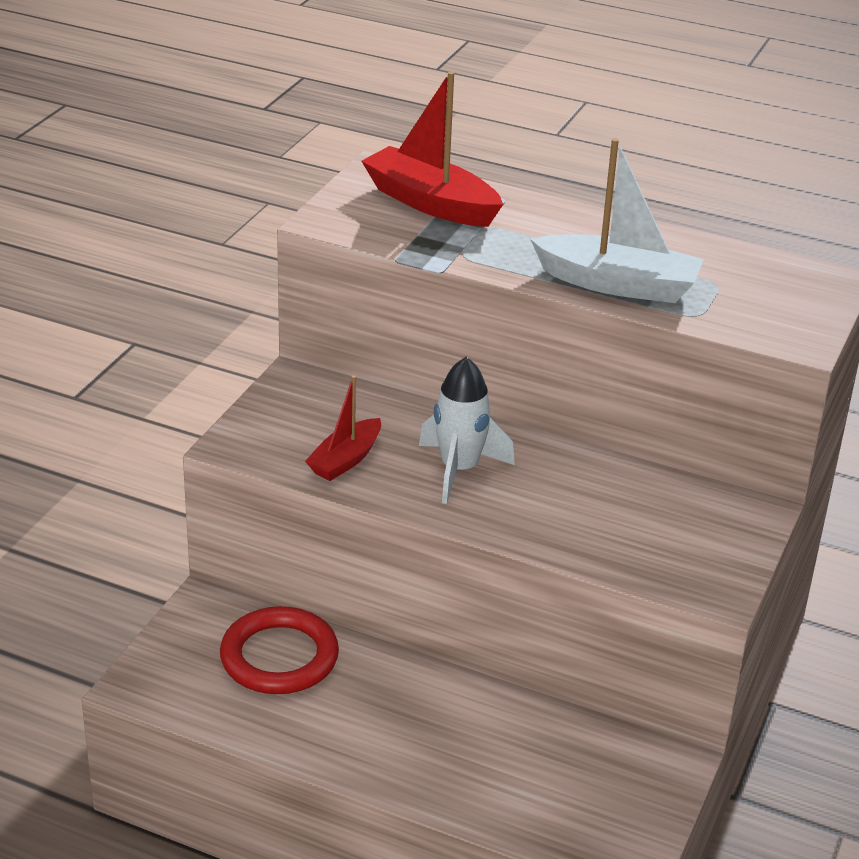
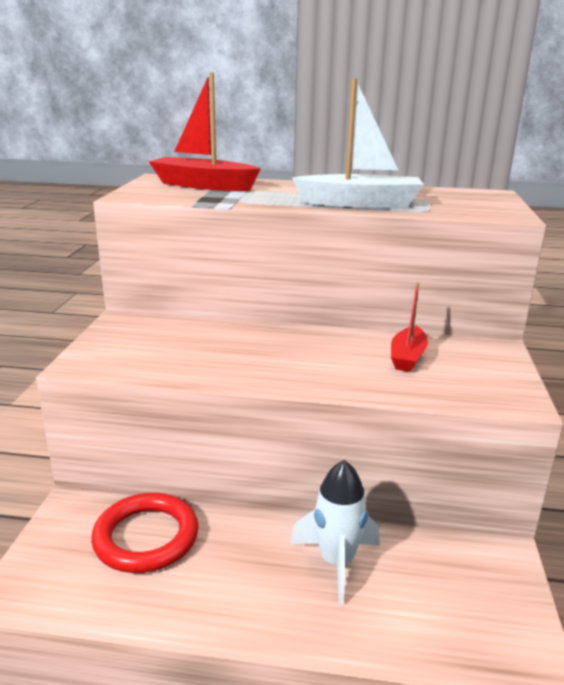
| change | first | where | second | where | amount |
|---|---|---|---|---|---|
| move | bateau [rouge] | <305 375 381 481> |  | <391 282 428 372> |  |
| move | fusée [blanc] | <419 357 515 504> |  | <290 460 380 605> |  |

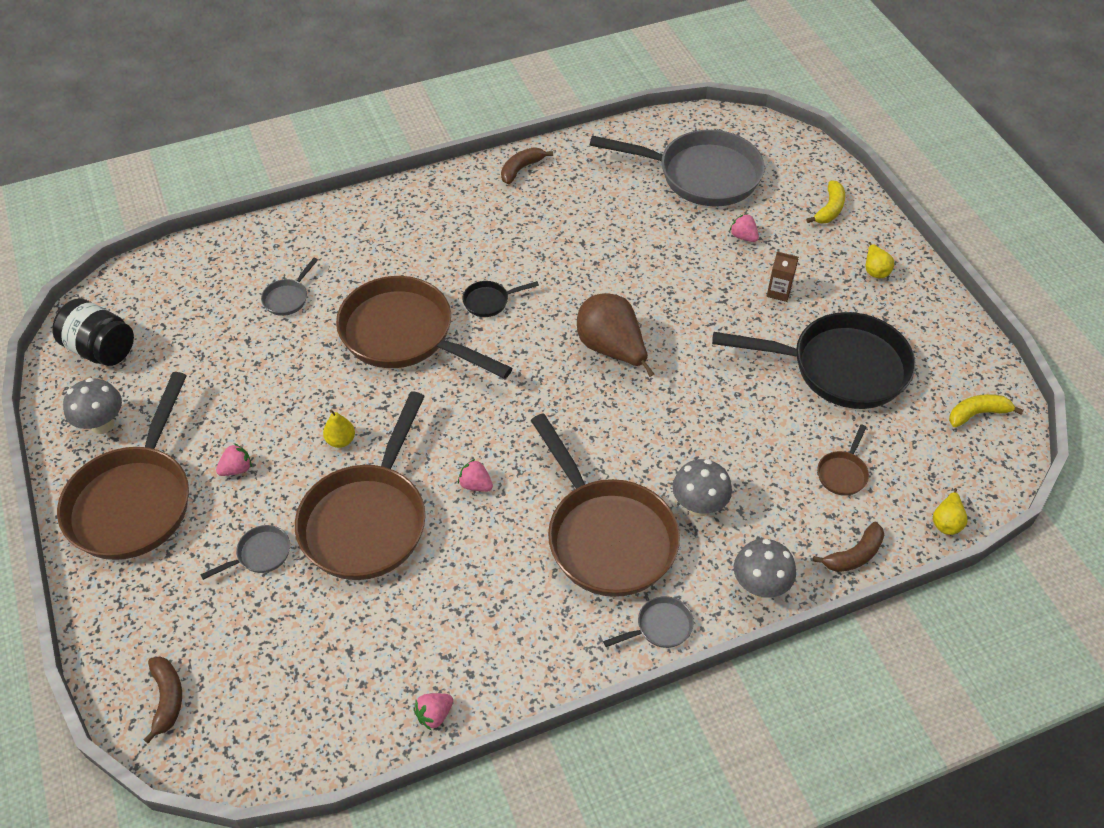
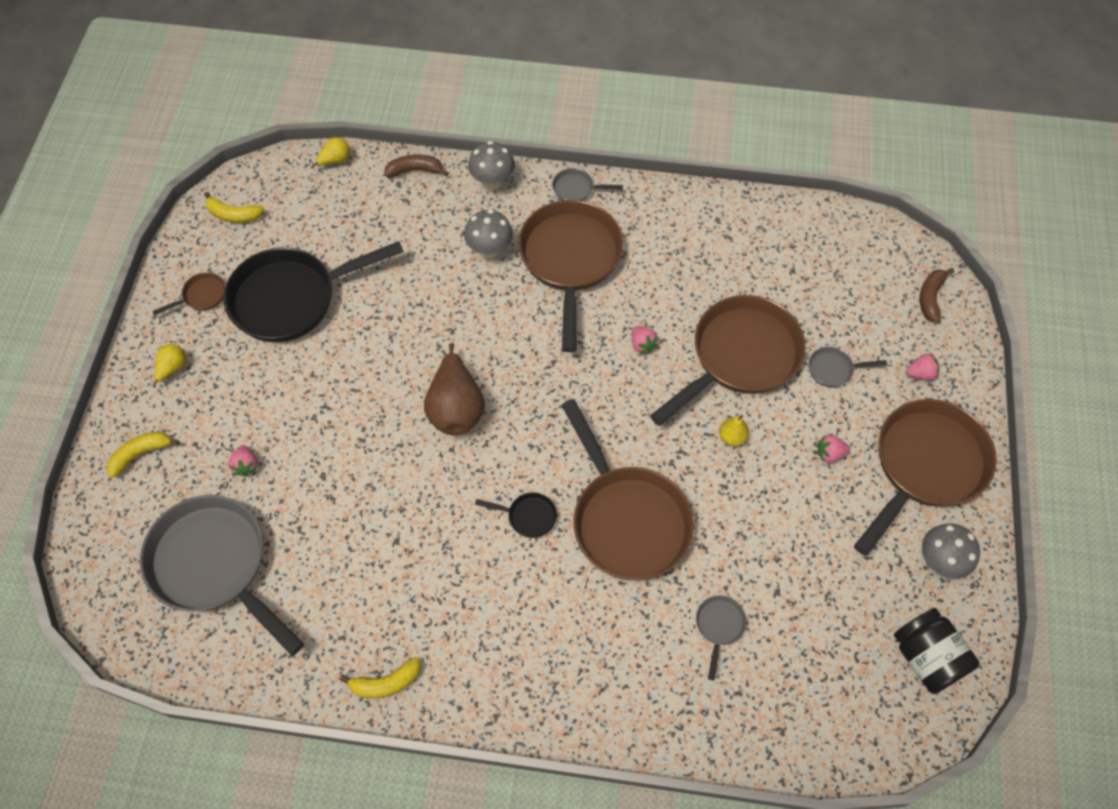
| change | first | where | second | where | amount |
|---|---|---|---|---|---|
| delete | brique de lait [marron] | <767 251 798 302> |  |  |  |
| move | fraise [rose] | <414 693 453 731> |  | <906 353 939 380> |  |
| move | poêle [marron] | <817 424 869 496> |  | <152 272 225 316> |  |
| recolor | banane [marron] | <501 147 553 184> | banane [jaune] | <340 657 421 698> |  |
| rotate | poêle [gris] | <261 258 318 316> |  | <696 595 747 681> | 45 degrees counterclockwise |
| rotate | poêle [noir] | <712 312 915 409> |  | <224 241 404 342> | 60 degrees counterclockwise |

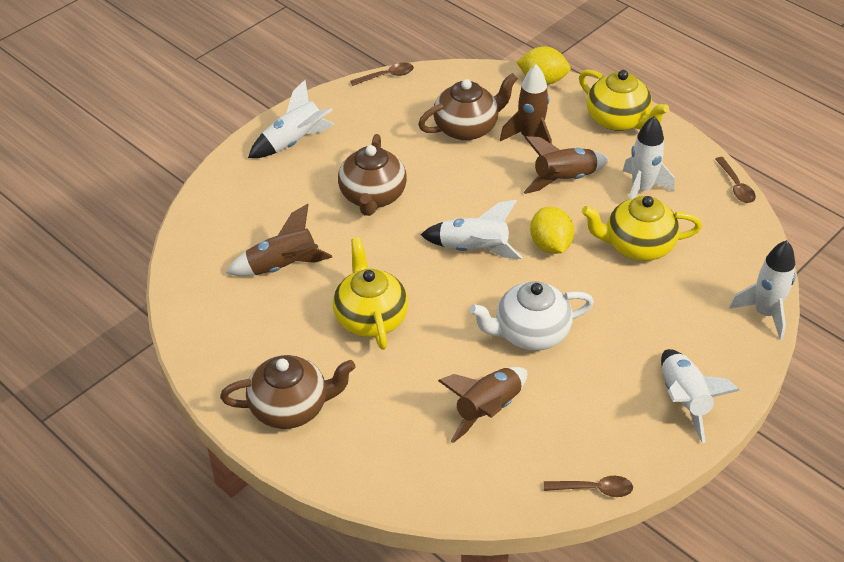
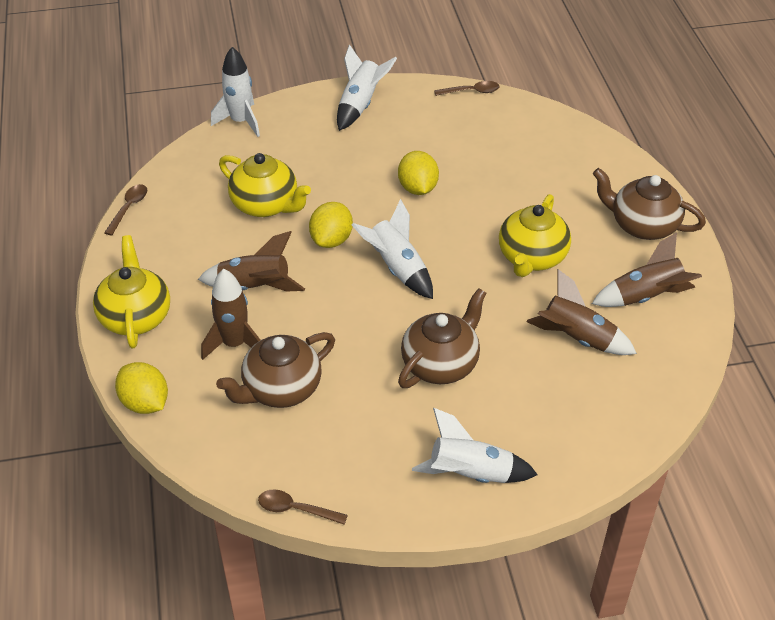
| change | first | where | second | where | amount |
|---|---|---|---|---|---|
| delete | fusée [blanc] | <623 116 675 200> |  |  |  |
| move | fusée [marron] | <438 367 527 443> |  | <592 232 702 307> |  |
| replace | théière [blanc] | <470 281 594 351> | citron [jaune] | <398 151 439 195> |  |
| rotate | théière [marron] | <418 73 518 141> |  | <216 332 335 408> | 45 degrees counterclockwise |
| rotate | cuillère [marron] | <544 476 633 497> |  | <434 81 499 96> | 135 degrees clockwise |

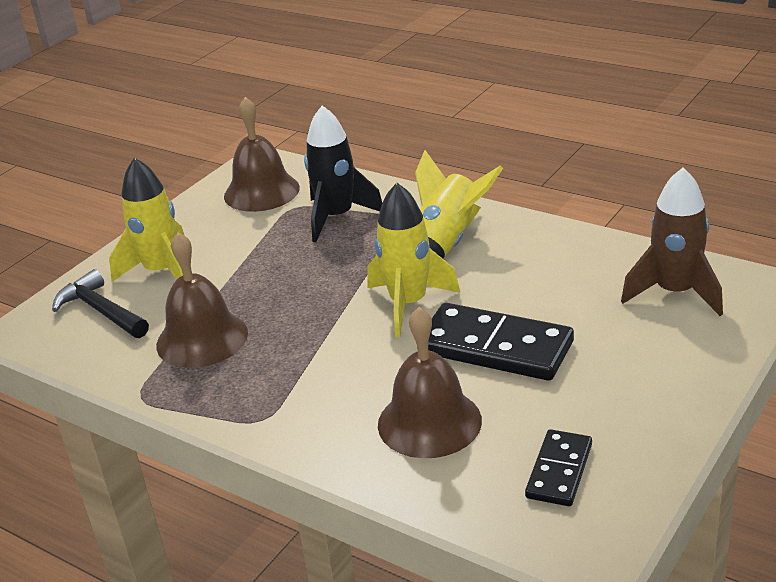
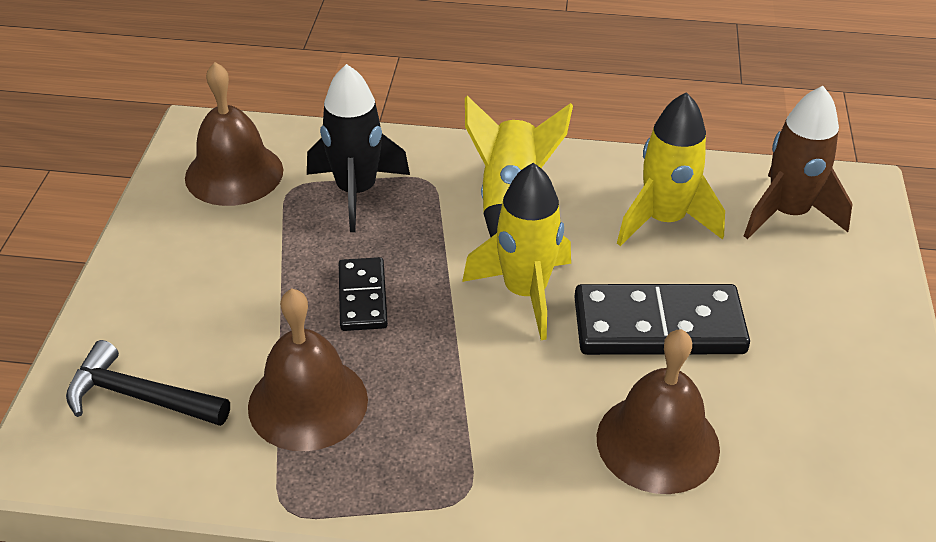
| change | first | where | second | where | amount |
|---|---|---|---|---|---|
| move | fusée [jaune] | <109 158 185 281> |  | <617 92 725 246> |  |
| move | domino [noir] | <525 429 592 506> |  | <339 257 388 331> |  |

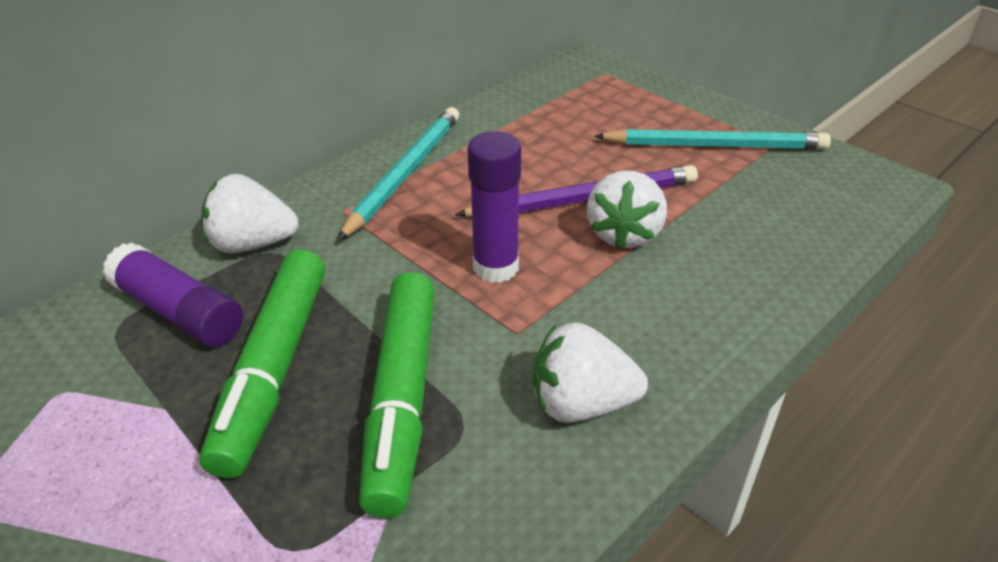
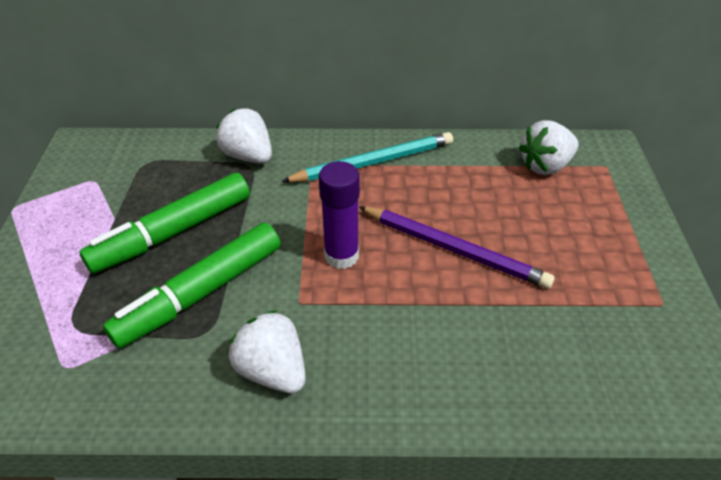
| change | first | where | second | where | amount |
|---|---|---|---|---|---|
| delete | bâton de colle [violet] | <103 242 243 347> |  |  |  |
| delete | crayon [turquoise] | <594 129 831 150> |  |  |  |
| move | fraise [blanc] | <587 171 667 250> |  | <519 120 579 175> |  |

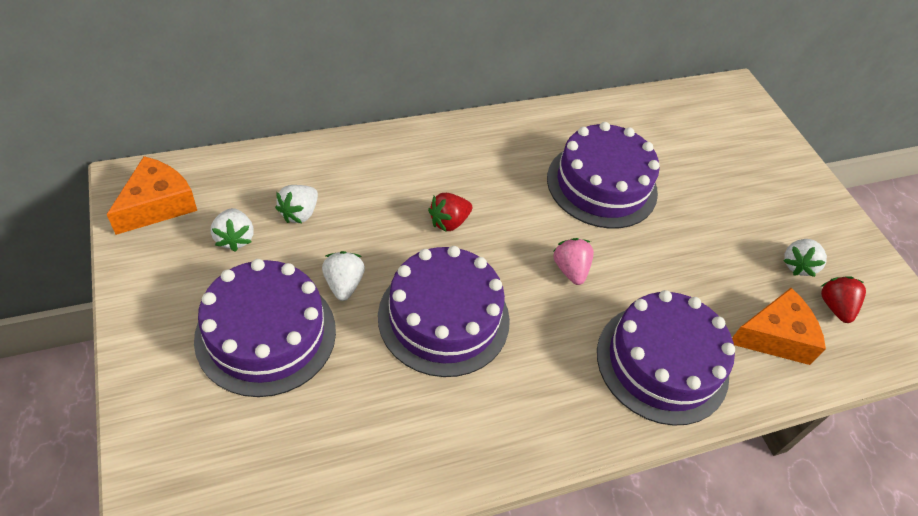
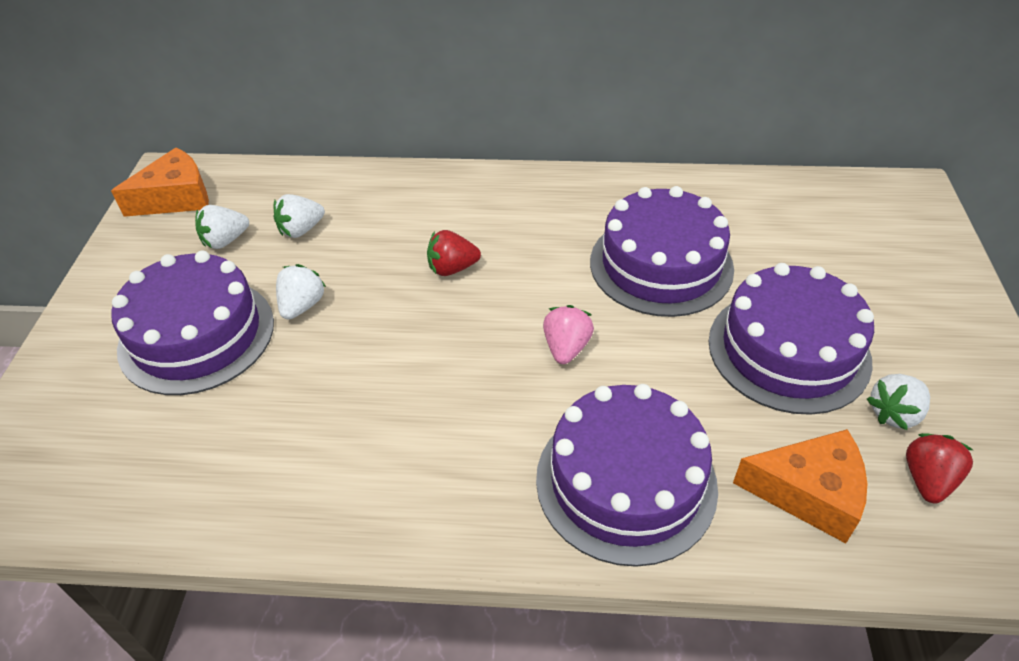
| change | first | where | second | where | amount |
|---|---|---|---|---|---|
| move | gâteau [violet] | <378 246 510 377> |  | <709 263 874 415> |  |
| rotate | fraise [blanc] | <211 208 254 252> |  | <195 205 249 249> | 45 degrees clockwise |

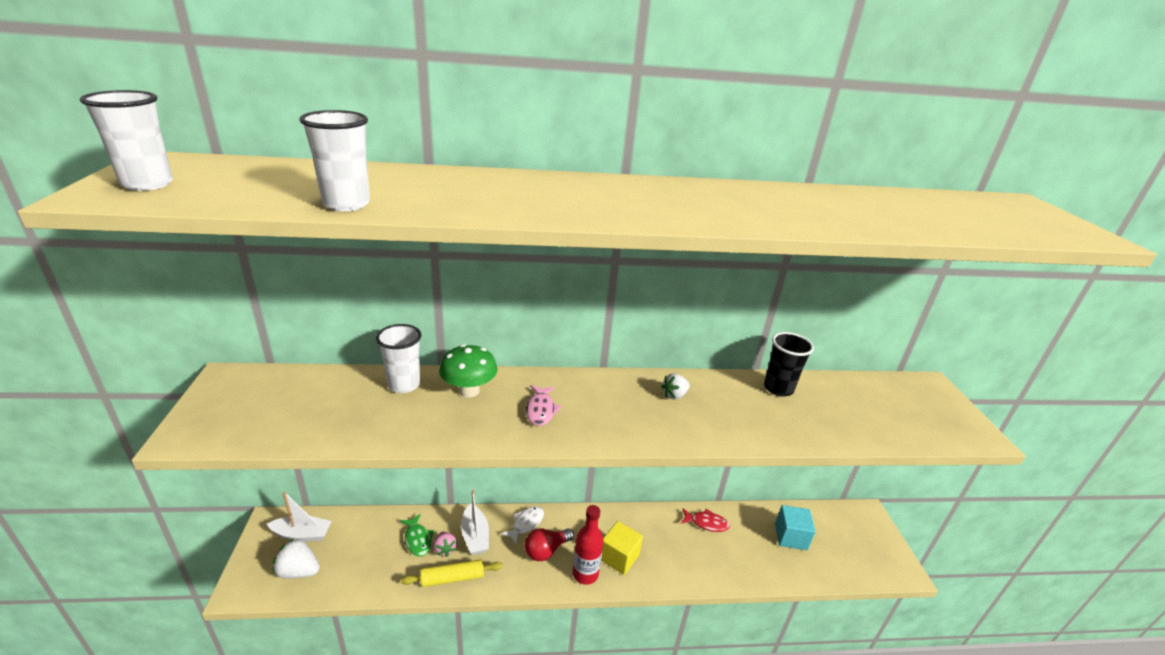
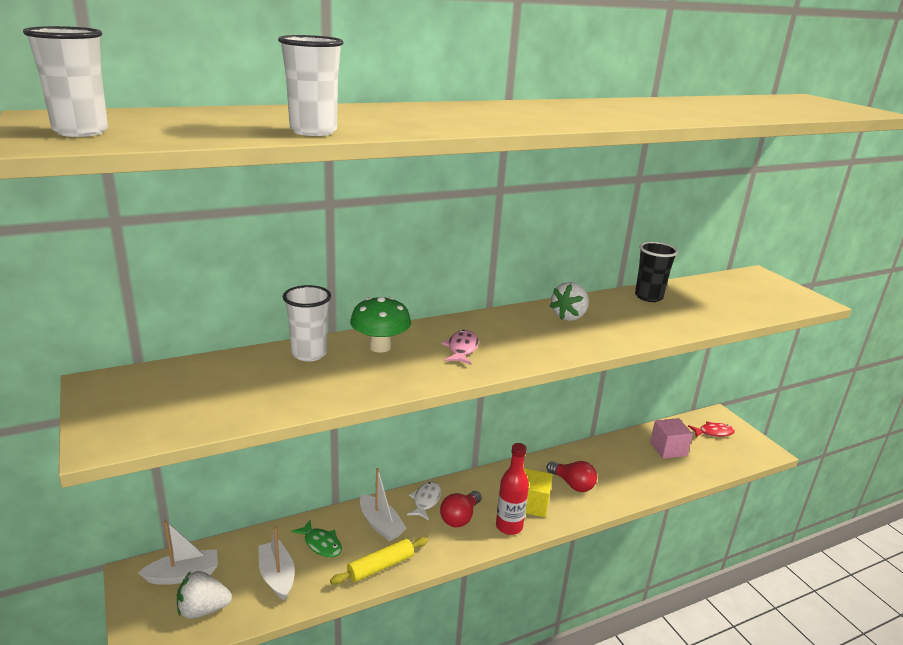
| change | first | where | second | where | amount |
|---|---|---|---|---|---|
| delete | fraise [rose] | <433 531 457 557> |  |  |  |
| insert |  |  | bateau [blanc] | <258 526 295 601> |  |
| insert |  |  | ampoule [rouge] | <547 461 597 492> |  |
| move | poisson [rouge] | <681 508 730 532> |  | <688 421 735 437> |  |
| recolor | cube [turquoise] | <775 505 816 550> | cube [rose] | <650 418 693 459> |  |
| rotate | poisson [rose] | <526 385 562 426> |  | <441 330 479 365> | 150 degrees counterclockwise |
| resize | fraise [blanc] | <661 373 690 400> |  | <550 282 589 321> | x1.52 |

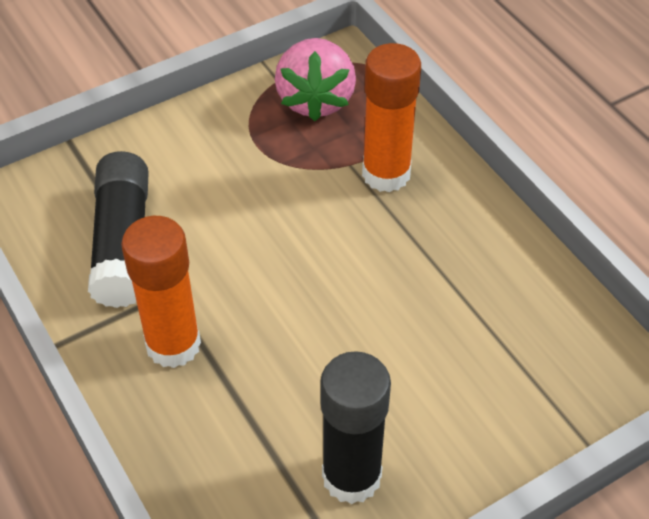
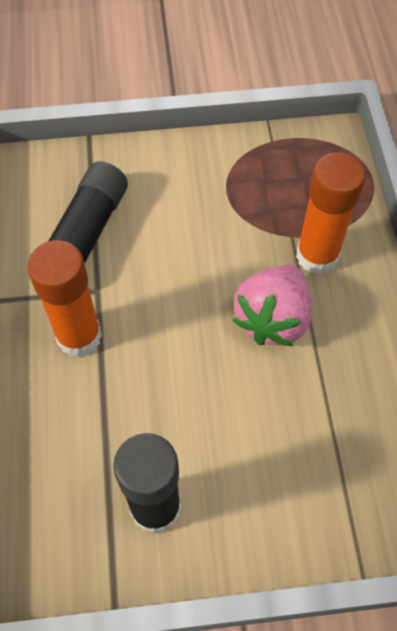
| change | first | where | second | where | amount |
|---|---|---|---|---|---|
| move | fraise [rose] | <275 38 356 121> |  | <232 265 312 346> |  |

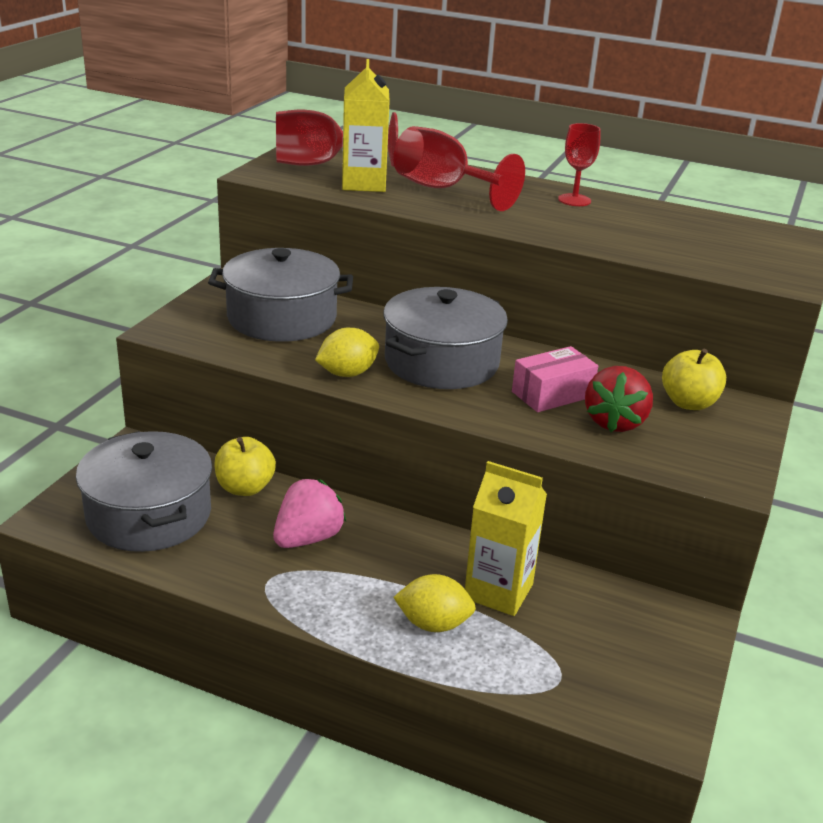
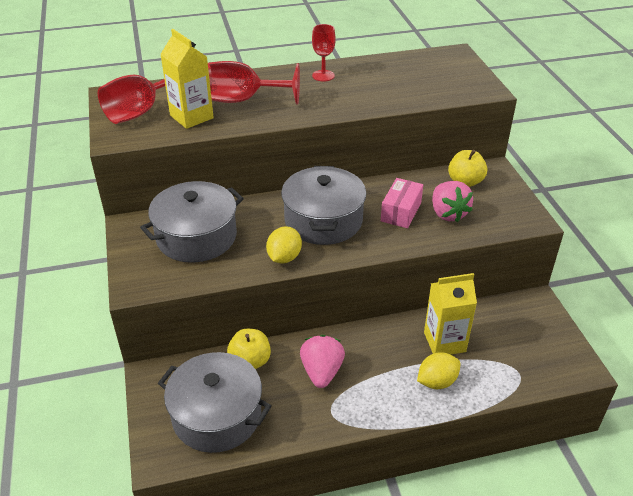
| change | first | where | second | where | amount |
|---|---|---|---|---|---|
| recolor | fraise [rouge] | <585 366 653 432> | fraise [rose] | <432 181 473 222> |  |

